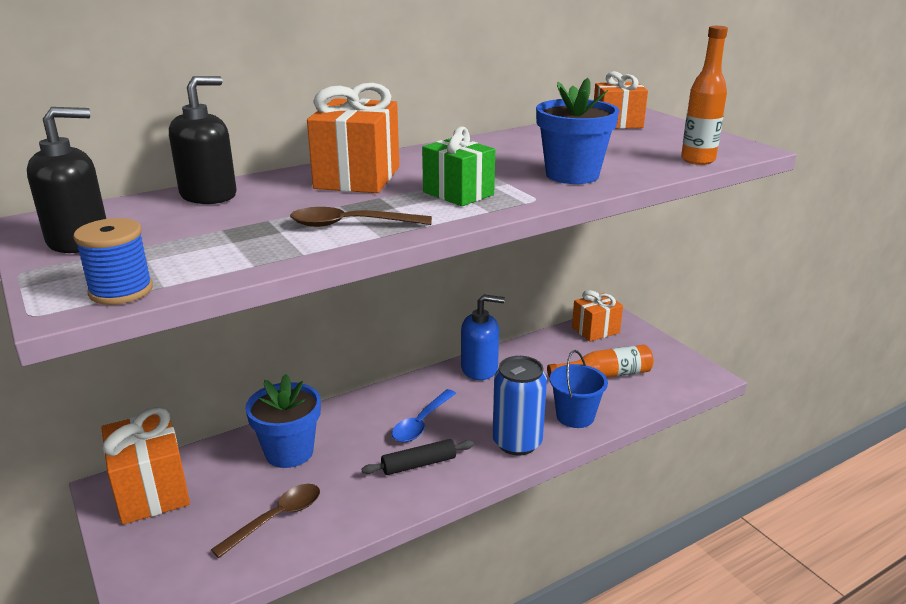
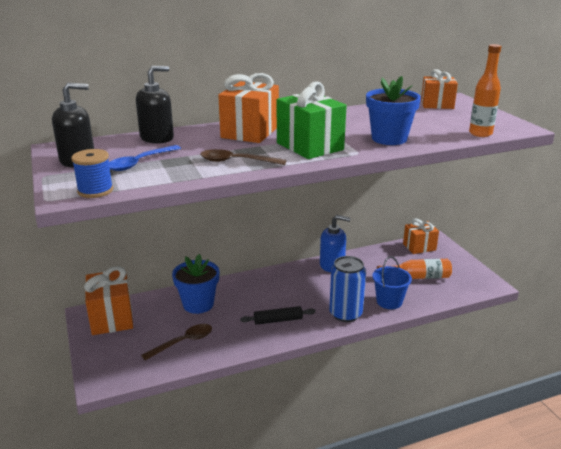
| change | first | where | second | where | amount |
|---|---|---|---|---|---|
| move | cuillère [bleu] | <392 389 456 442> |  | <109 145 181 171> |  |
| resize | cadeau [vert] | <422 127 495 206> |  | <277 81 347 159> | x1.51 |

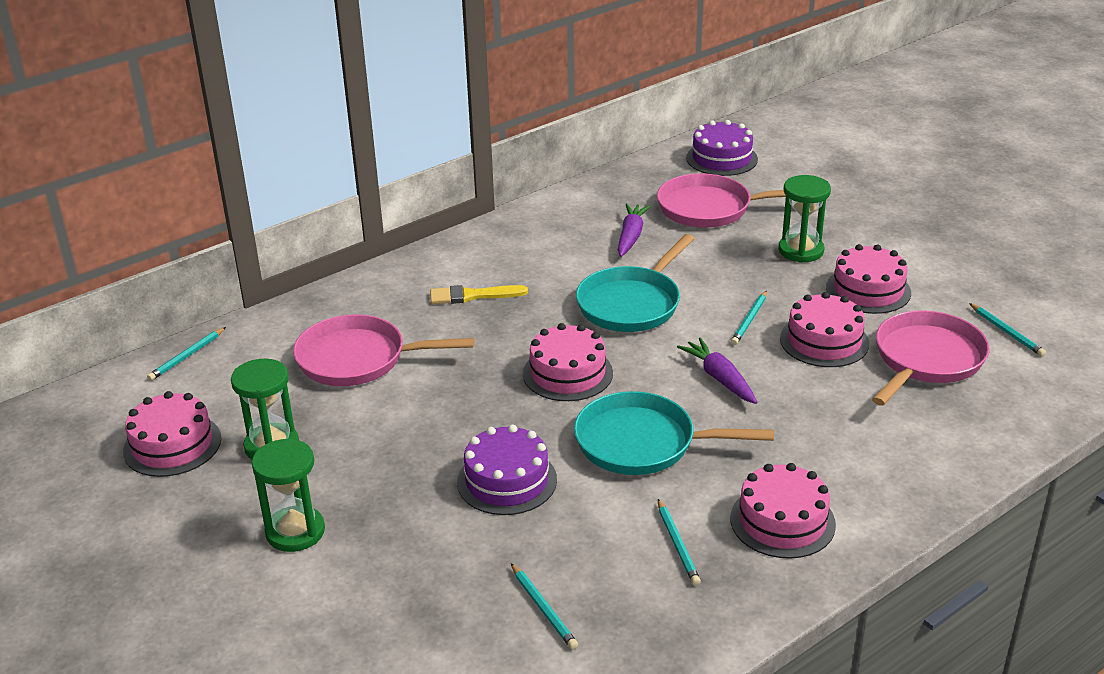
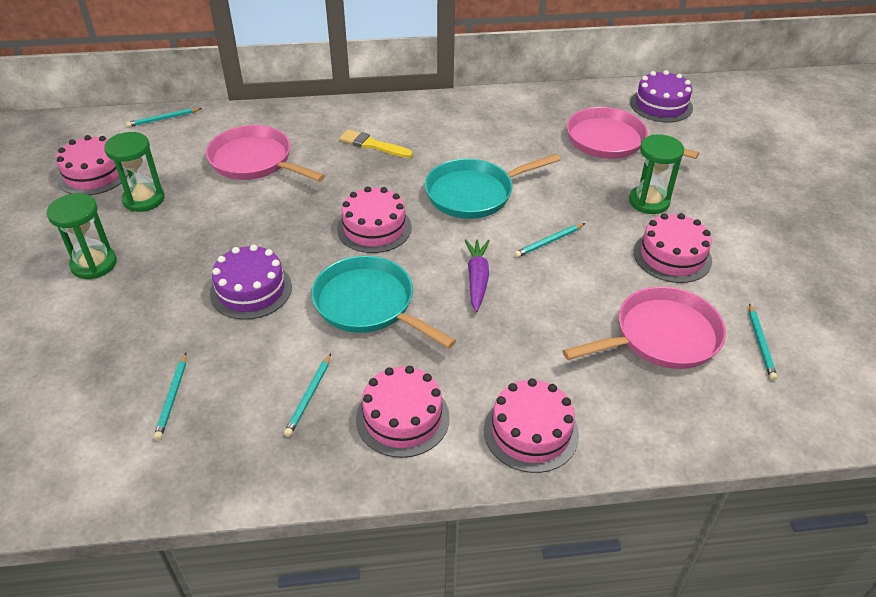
| change | first | where | second | where | amount |
|---|---|---|---|---|---|
| delete | carotte [violet] | <618 203 650 257> |  |  |  |
| move | gâteau [rose] | <780 292 869 367> |  | <484 379 579 473> |  |

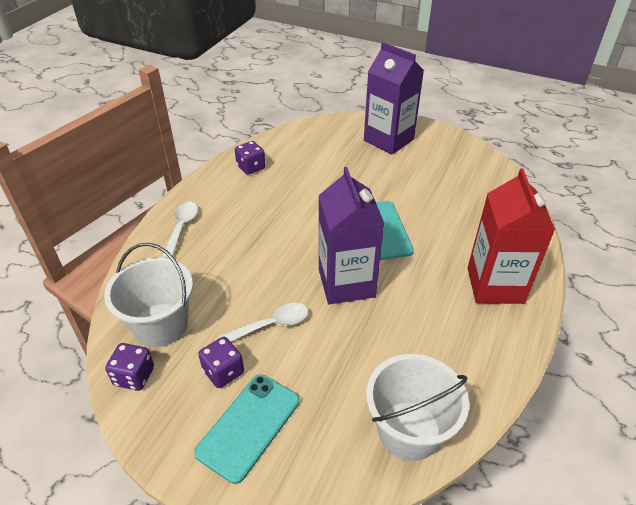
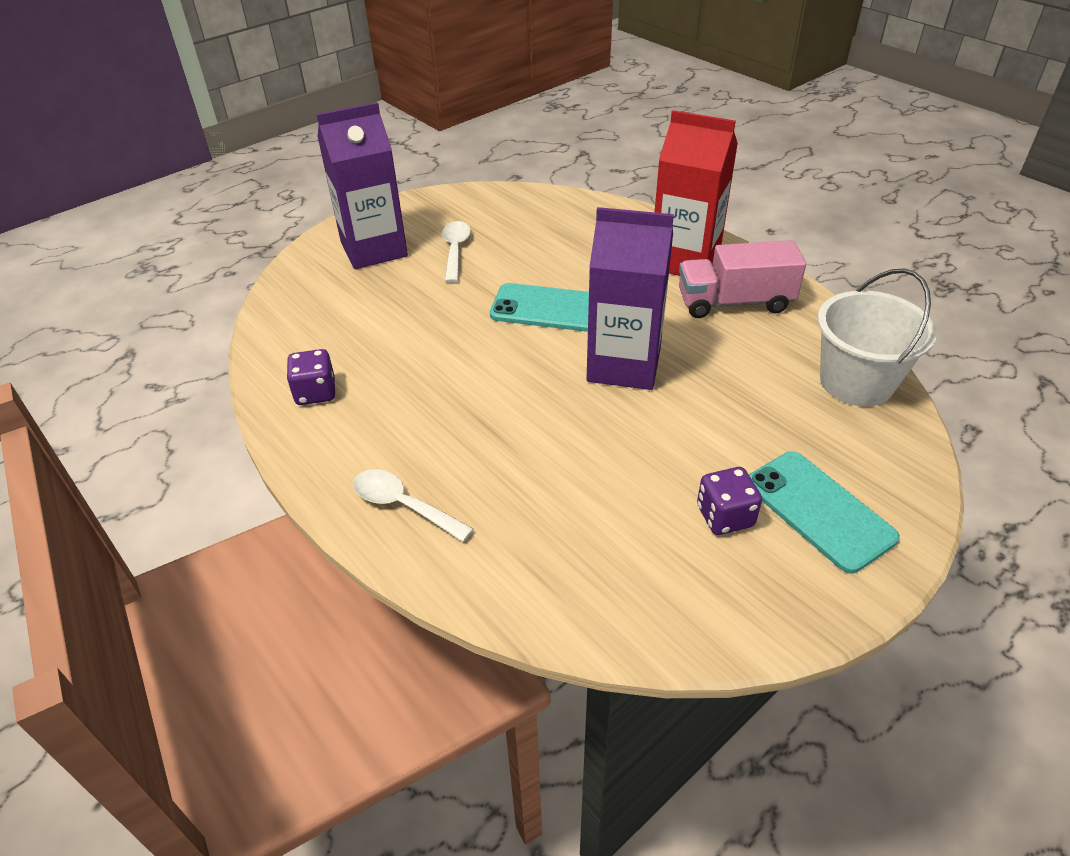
| change | first | where | second | where | amount |
|---|---|---|---|---|---|
| delete | seau [blanc] | <104 243 193 347> |  |  |  |
| delete | dé [violet] | <105 343 154 391> |  |  |  |
| insert |  |  | camion [rose] | <679 240 806 318> |  |
| move | cuillère [blanc] | <219 303 308 341> |  | <442 221 471 283> |  |

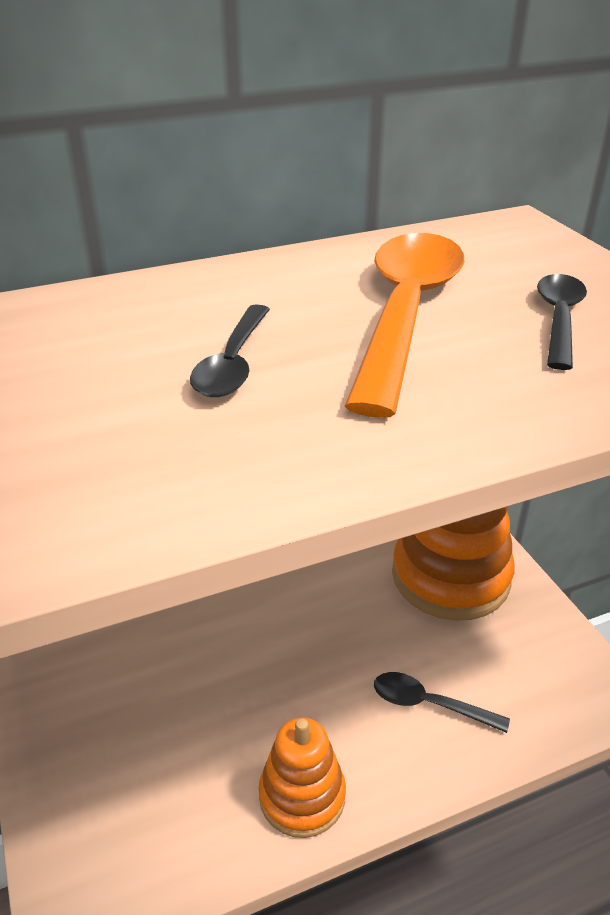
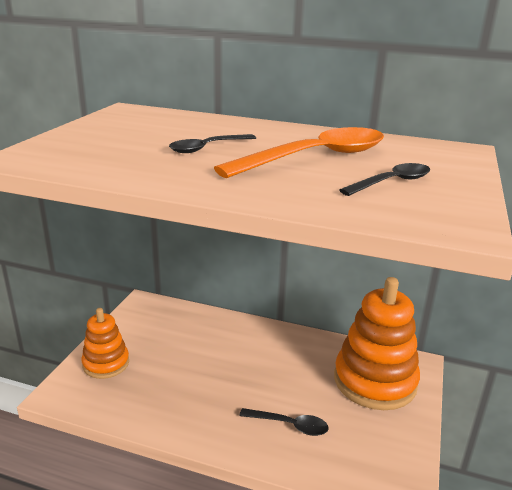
| change | first | where | second | where | amount |
|---|---|---|---|---|---|
| move | jouet à empiler [orange] | <258 717 346 838> |  | <81 308 129 379> |  |
| rotate | cuillère [noir] | <374 672 510 733> |  | <239 408 329 436> | 135 degrees clockwise |

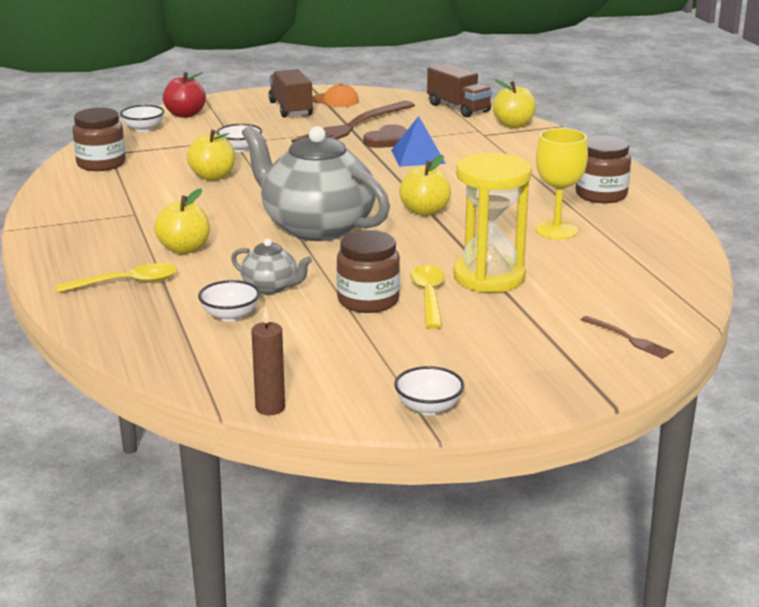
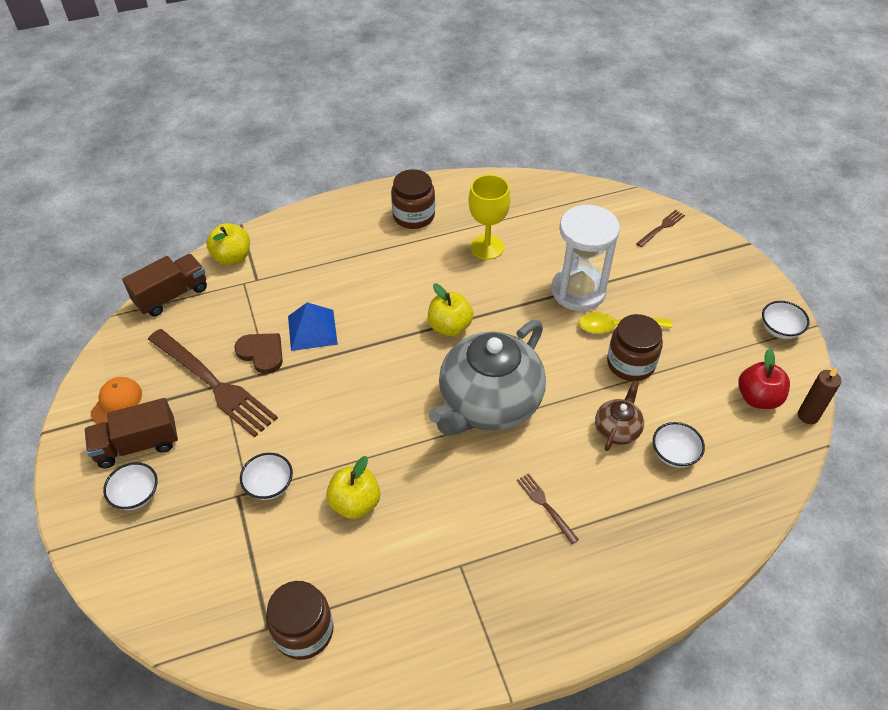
| change | first | where | second | where | amount |
|---|---|---|---|---|---|
| delete | cuillère [jaune] | <56 263 177 293> |  |  |  |
| move | bol [blanc] | <120 105 164 132> |  | <103 462 158 510> |  |
| move | pomme [rouge] | <163 72 206 118> |  | <738 349 790 409> |  |
| replace | pomme [jaune] | <154 189 210 254> | fourchette [marron] | <517 473 579 544> |  |
| recolor | théière [gris] | <231 239 312 294> | théière [marron] | <595 380 644 451> |  |
| recolor | sablier [jaune] | <453 153 532 292> | sablier [blanc] | <551 204 620 311> |  |

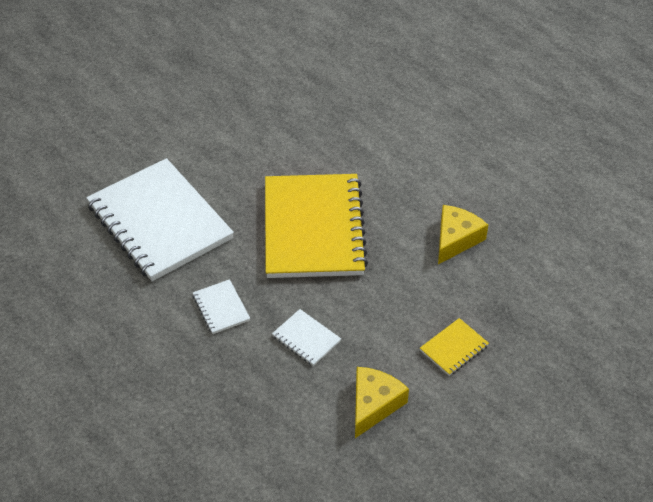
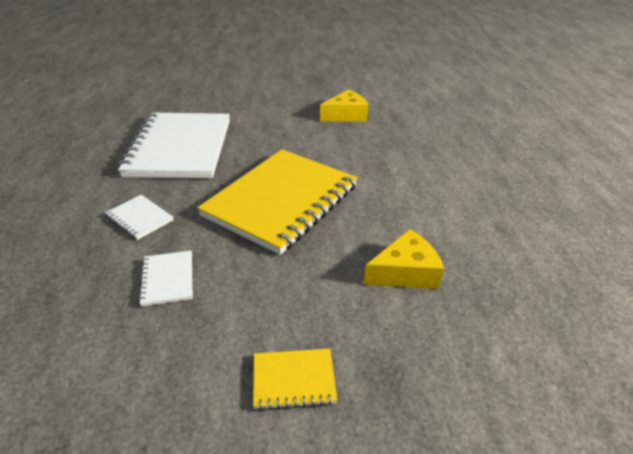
| change | first | where | second | where | amount |
|---|---|---|---|---|---|
| move | fromage [jaune] | <355 367 409 438> |  | <320 89 368 122> |  |
| rotate | carnet [blanc] | <193 279 250 334> |  | <105 195 174 240> | 60 degrees counterclockwise |

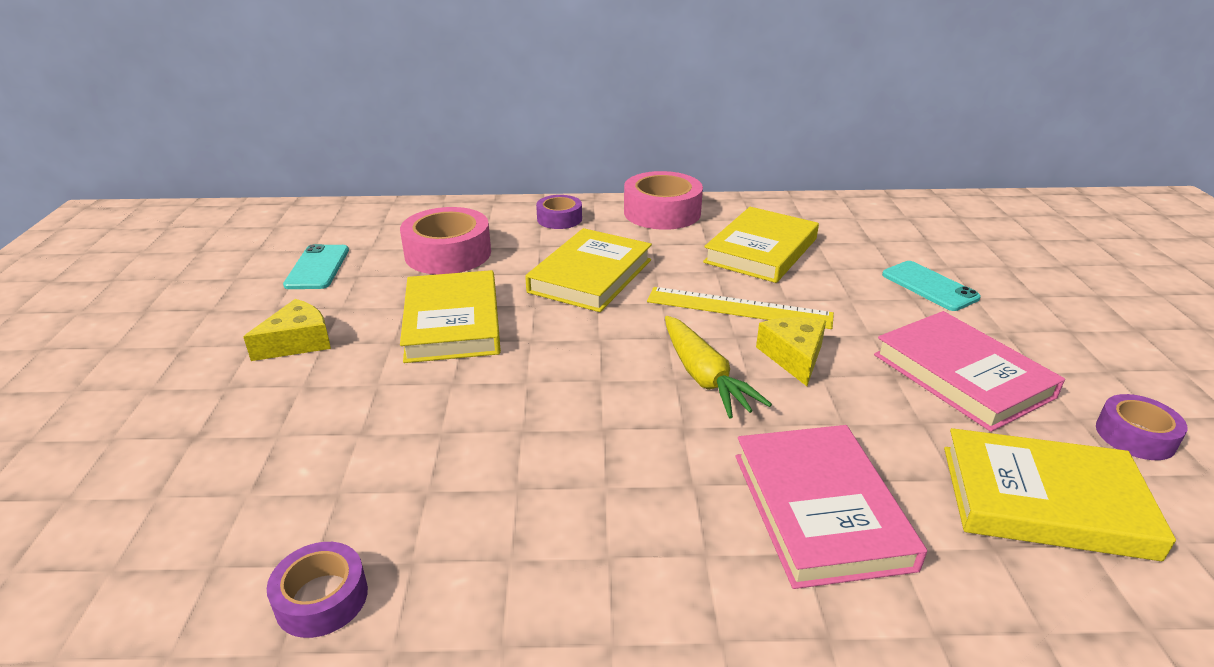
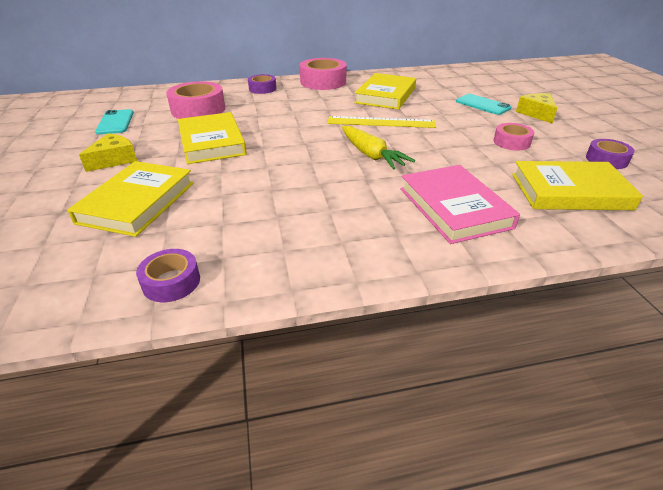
| change | first | where | second | where | amount |
|---|---|---|---|---|---|
| move | livre [jaune] | <525 228 652 312> |  | <67 161 194 237> |  |
| move | fromage [jaune] | <756 317 826 386> |  | <516 93 557 124> |  |
| replace | livre [rose] | <874 311 1065 432> | ruban adhésif [rose] | <493 123 534 150> |  |

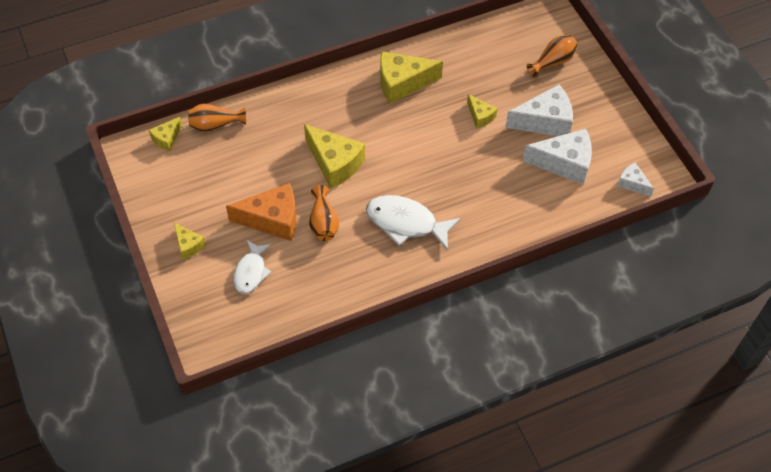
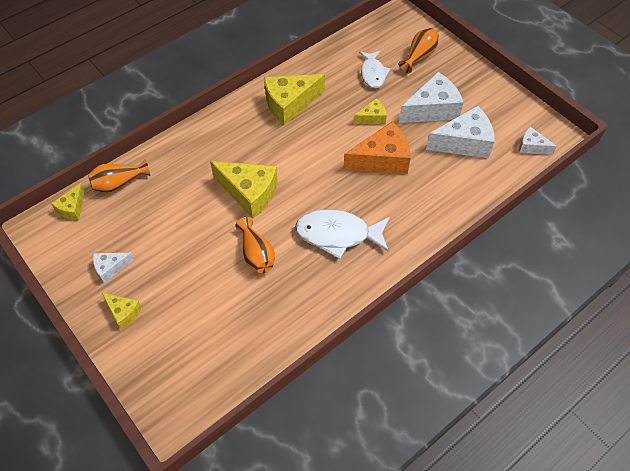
| change | first | where | second | where | amount |
|---|---|---|---|---|---|
| insert |  |  | fromage [blanc] | <93 253 134 284> |  |
| move | fromage [orange] | <226 183 296 241> |  | <343 121 411 174> |  |
| move | poisson [blanc] | <233 240 271 294> |  | <359 51 390 88> |  |
| rotate | fromage [jaune] | <467 94 498 129> |  | <353 98 387 125> | 60 degrees counterclockwise |

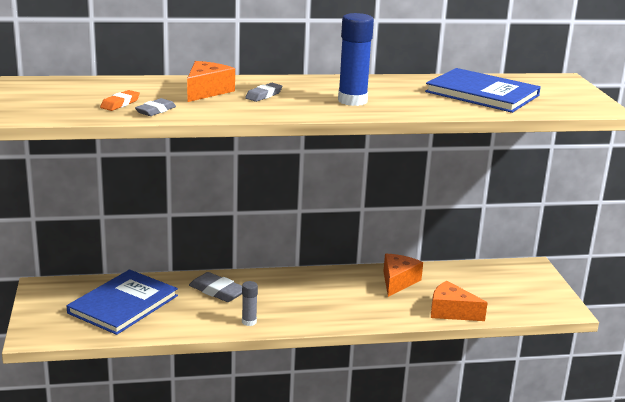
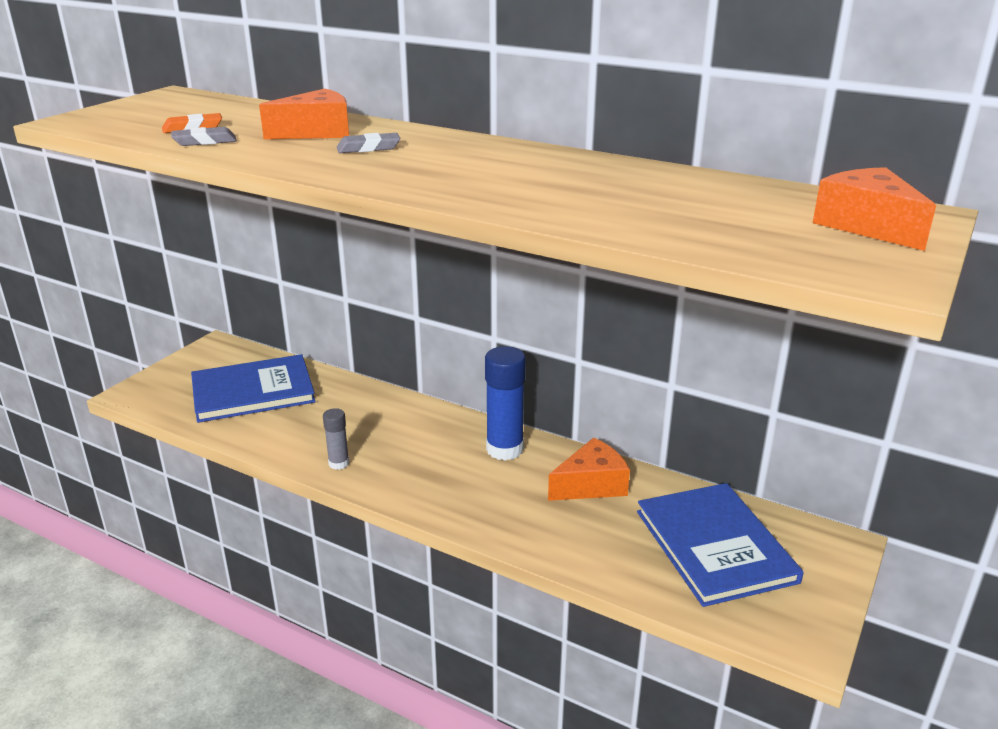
| change | first | where | second | where | amount |
|---|---|---|---|---|---|
| delete | gomme [gris] | <189 272 242 302> |  |  |  |
| move | bâton de colle [bleu] | <338 13 374 106> |  | <485 346 526 461> |  |
| move | livre [bleu] | <425 68 541 113> |  | <637 483 804 607> |  |
| move | fromage [orange] | <431 281 488 321> |  | <813 167 936 251> |  |

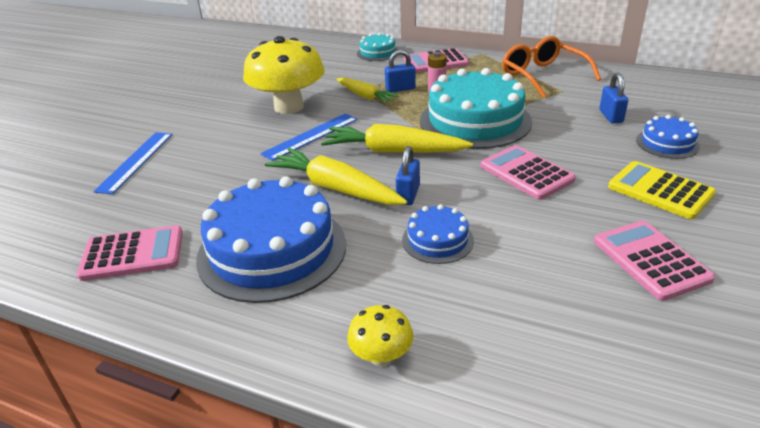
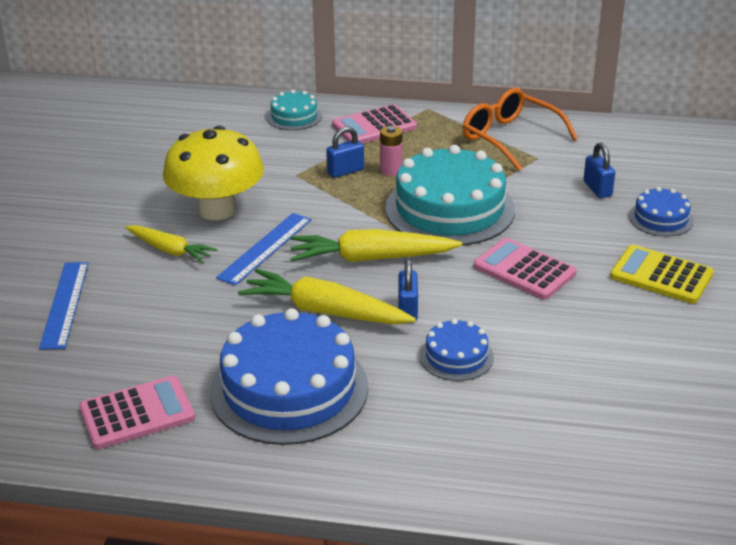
| change | first | where | second | where | amount |
|---|---|---|---|---|---|
| delete | champignon [jaune] | <347 305 414 366> |  |  |  |
| delete | calculatrice [rose] | <594 221 715 301> |  |  |  |
| move | carotte [jaune] | <336 78 399 103> |  | <125 225 218 263> |  |

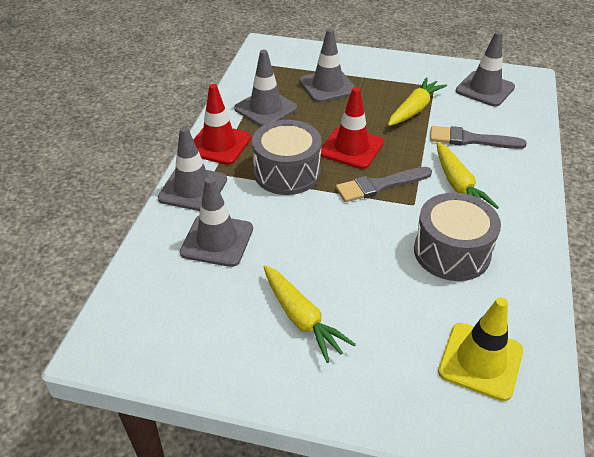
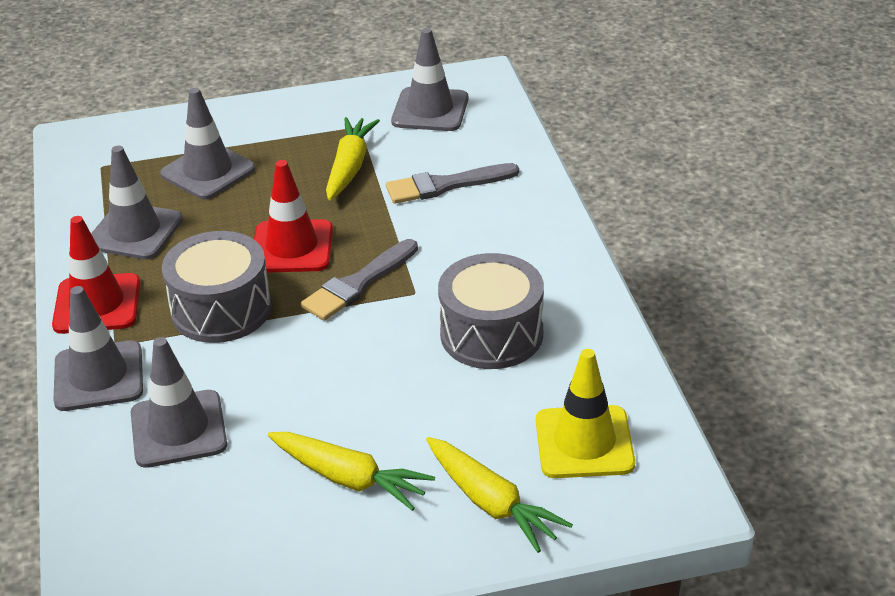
| change | first | where | second | where | amount |
|---|---|---|---|---|---|
| move | carotte [jaune] | <437 142 499 209> |  | <426 437 573 553> |  |

